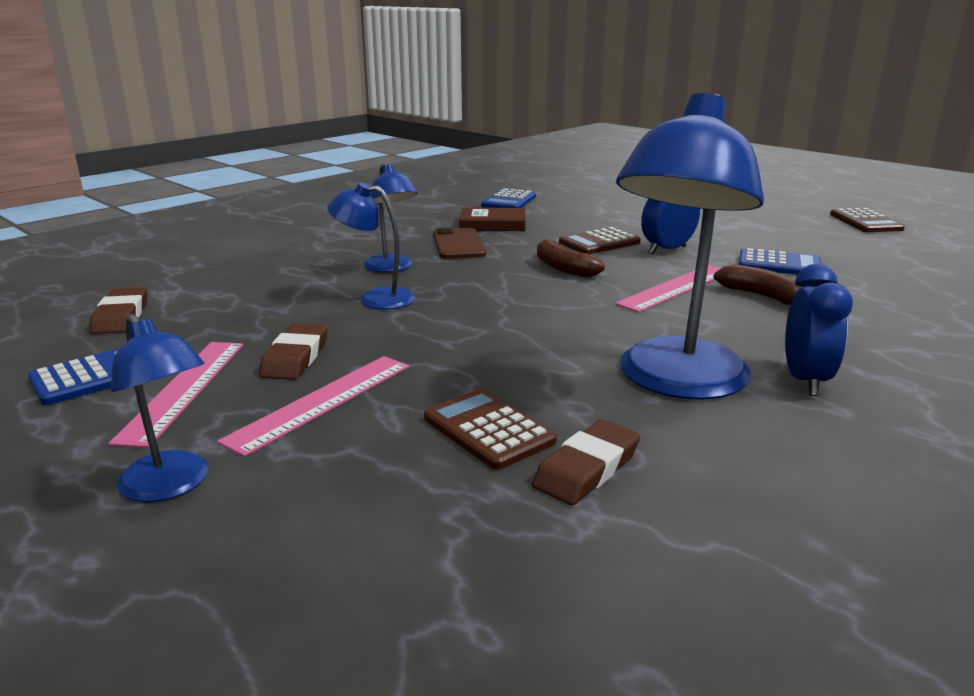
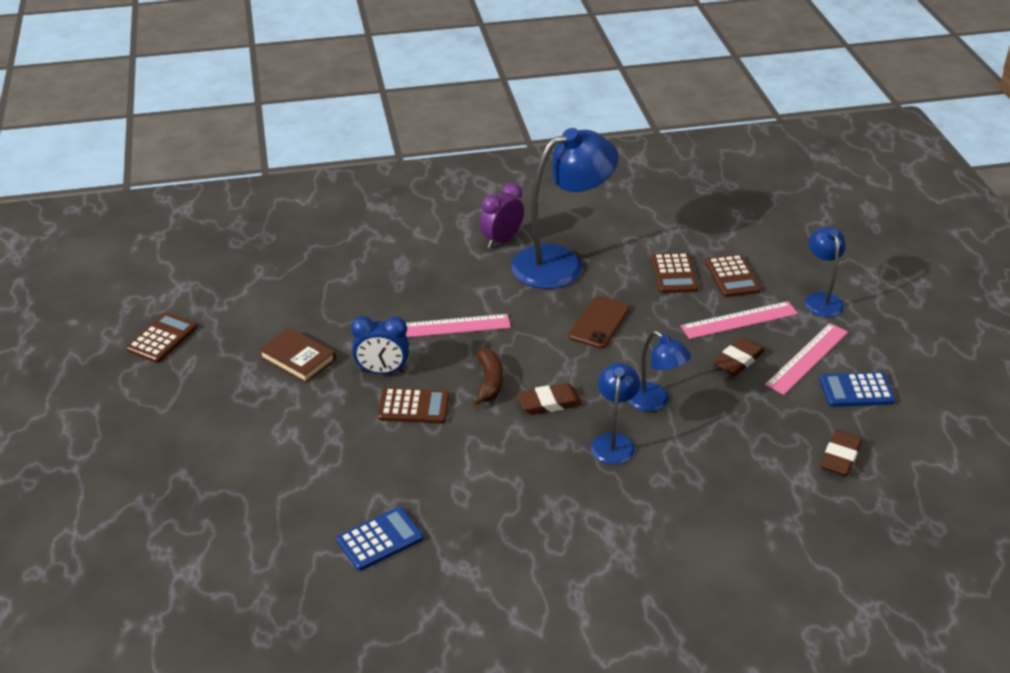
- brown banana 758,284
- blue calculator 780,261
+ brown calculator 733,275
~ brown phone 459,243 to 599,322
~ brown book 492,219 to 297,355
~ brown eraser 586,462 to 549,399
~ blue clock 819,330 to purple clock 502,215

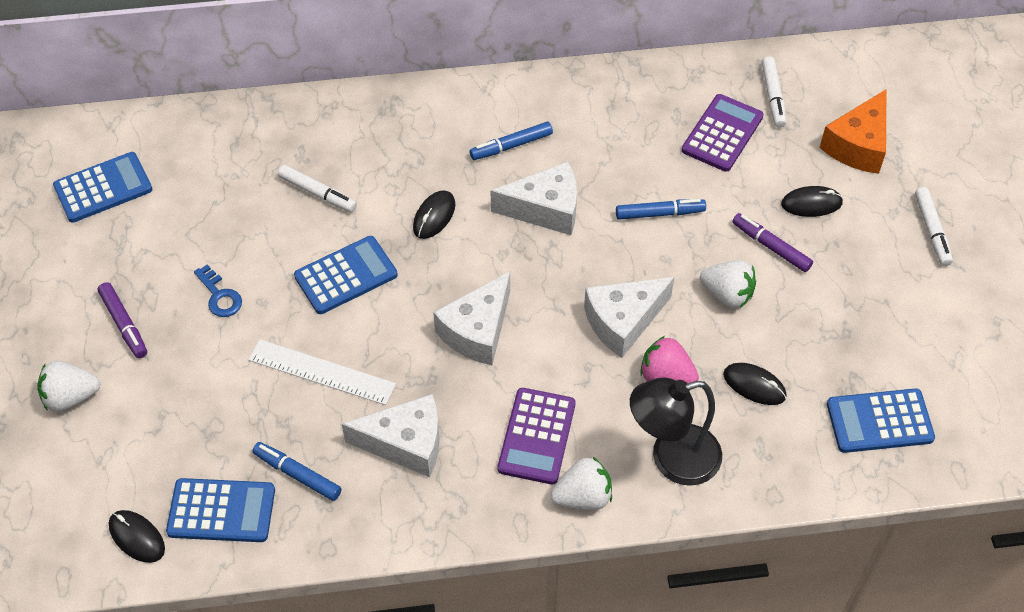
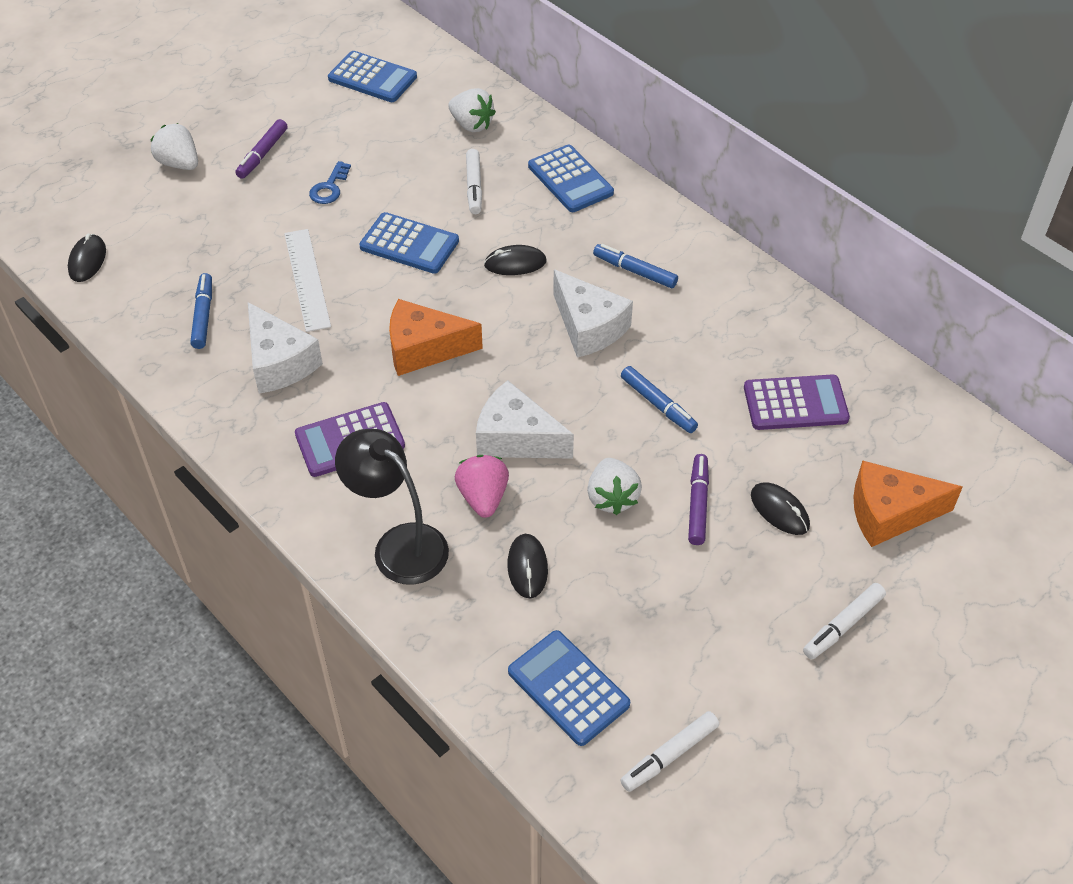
~ blue calculator 220,510 to 571,178
~ white strawberry 581,483 to 472,110
~ white marker 774,92 to 669,751
~ white cheese 471,318 to orange cheese 436,337

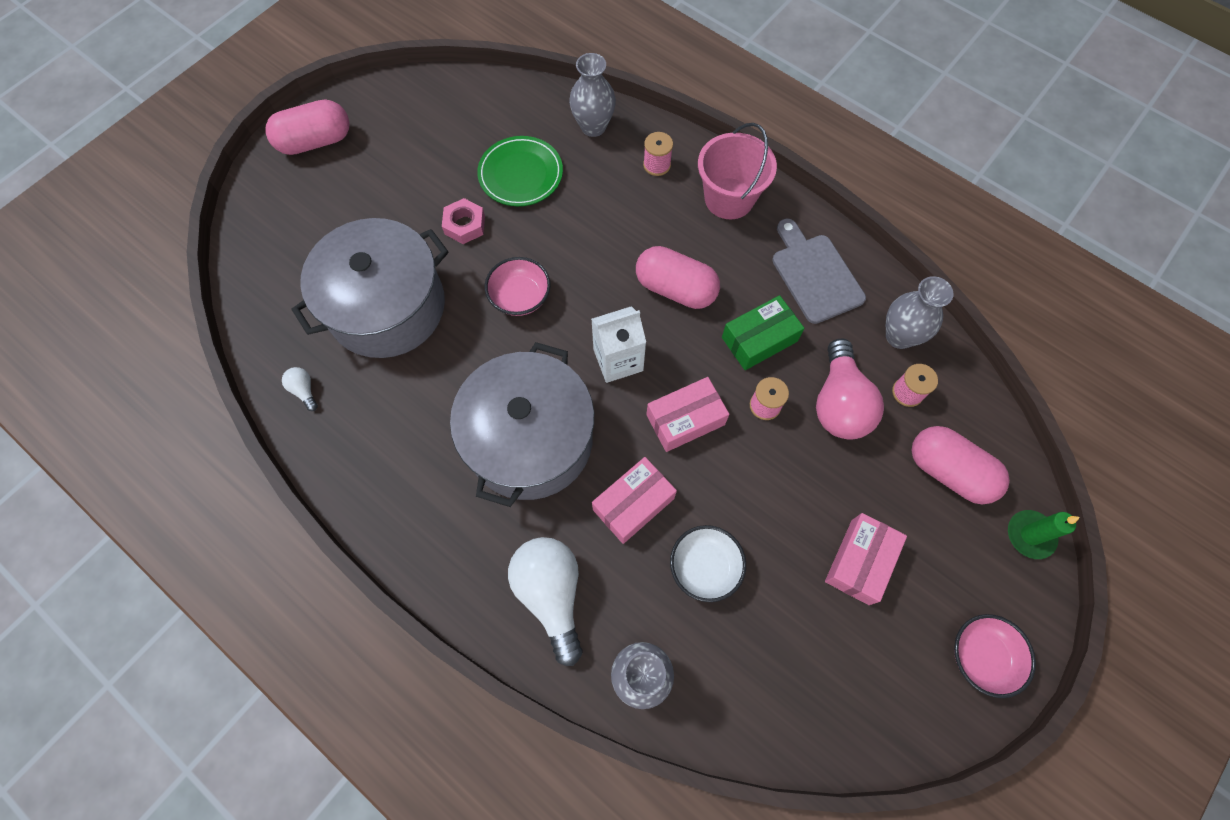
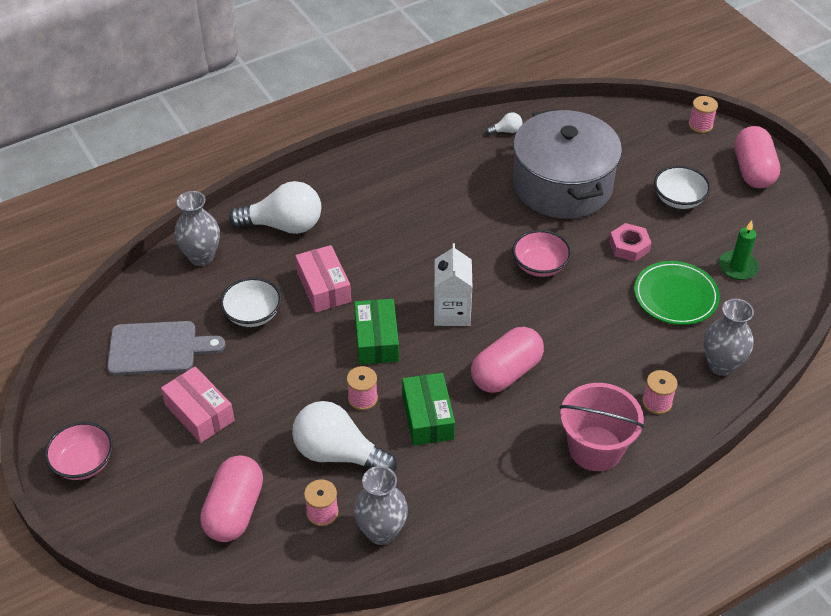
- grey pot 522,424
+ white bowl 682,187
+ pink spool 703,114
~ grey cutting board 819,271 to 166,348
~ green candle 1044,534 to 739,250
~ pink box 687,414 to green box 376,332
~ pink light bulb 850,388 to white light bulb 344,436
~ pink capsule 960,465 = 231,498 45 degrees counterclockwise

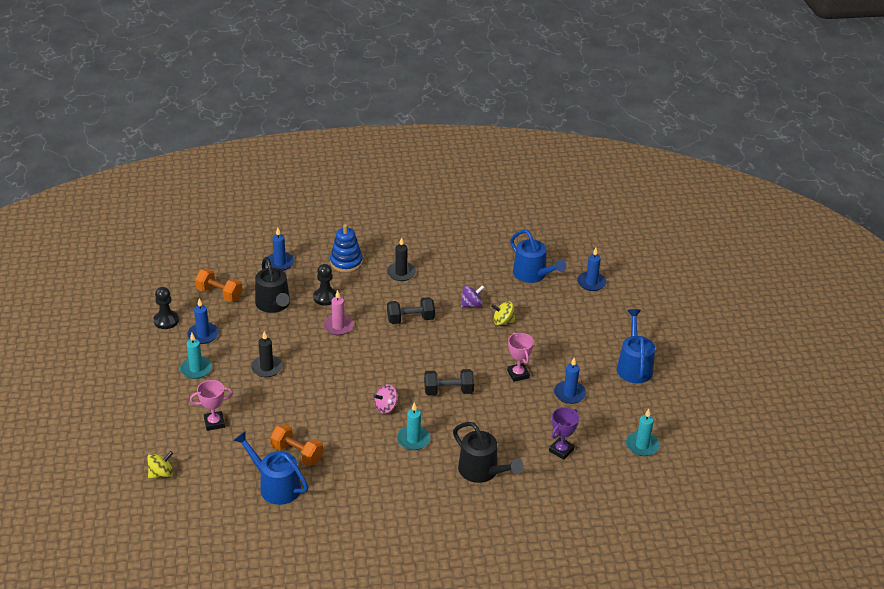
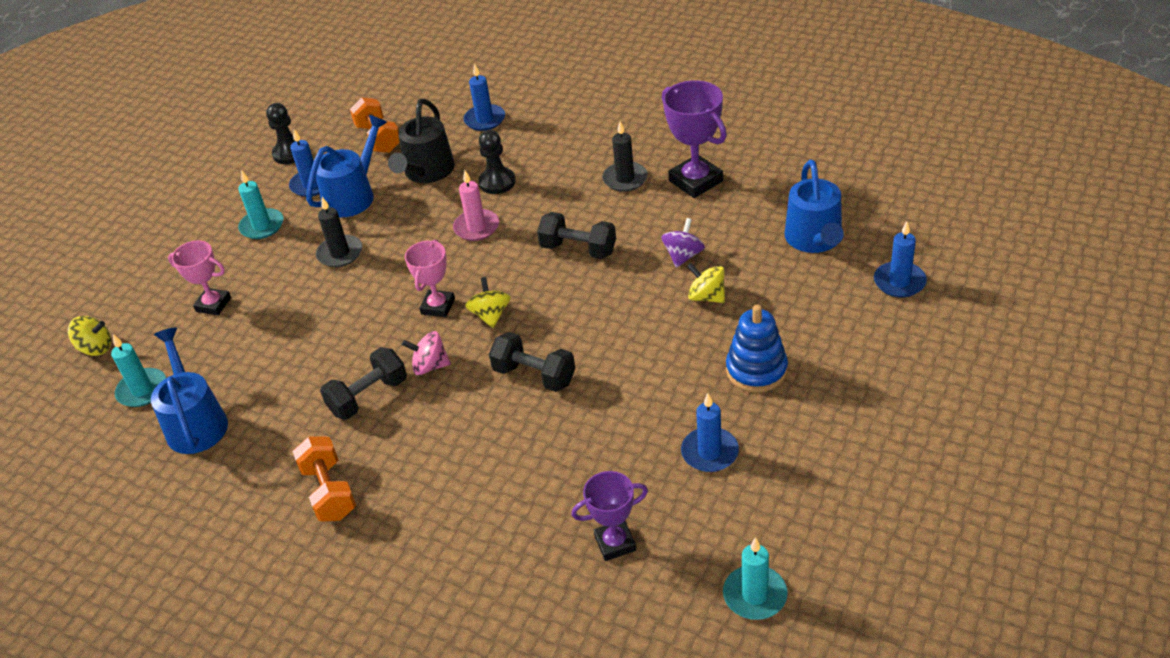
- black watering can 488,452
+ black dumbbell 363,383
+ yellow spinning top 488,302
+ purple trophy 694,139
~ orange dumbbell 296,445 to 324,479
~ blue stacking toy 346,248 to 757,349
~ turquoise candle 413,426 to 138,370
~ pink trophy 520,357 to 430,278
~ blue watering can 636,346 to 346,166
~ purple spinning top 473,296 = 683,243 75 degrees counterclockwise

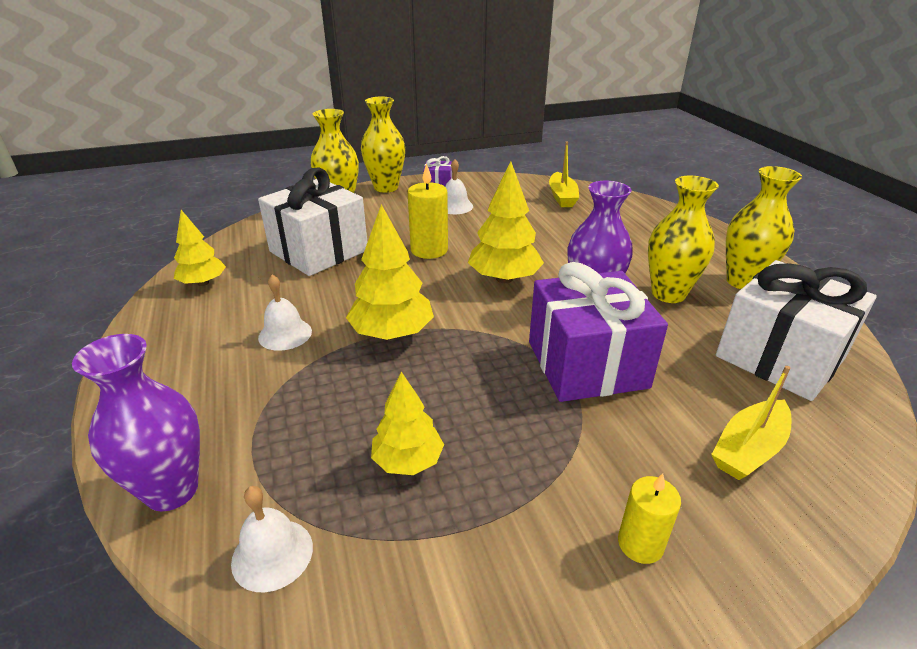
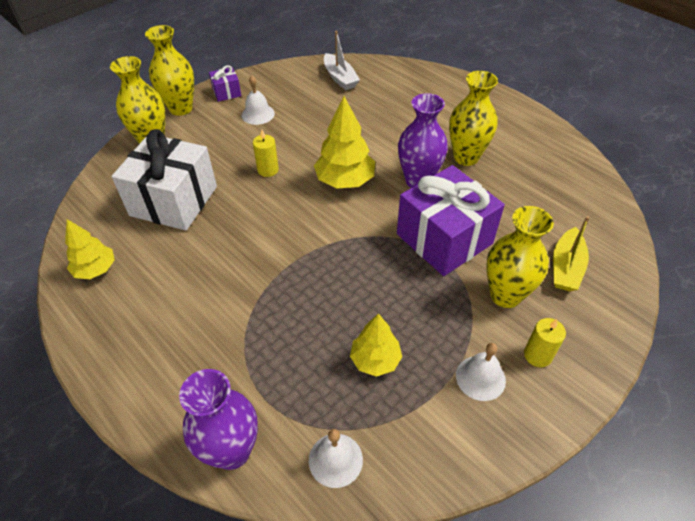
- yellow tree 390,272
- white gift 796,330
~ white bell 285,313 to 481,372
~ yellow vase 764,227 to 520,257
~ yellow boat 564,174 to white boat 342,60
~ yellow candle 427,211 = 266,153 x0.65

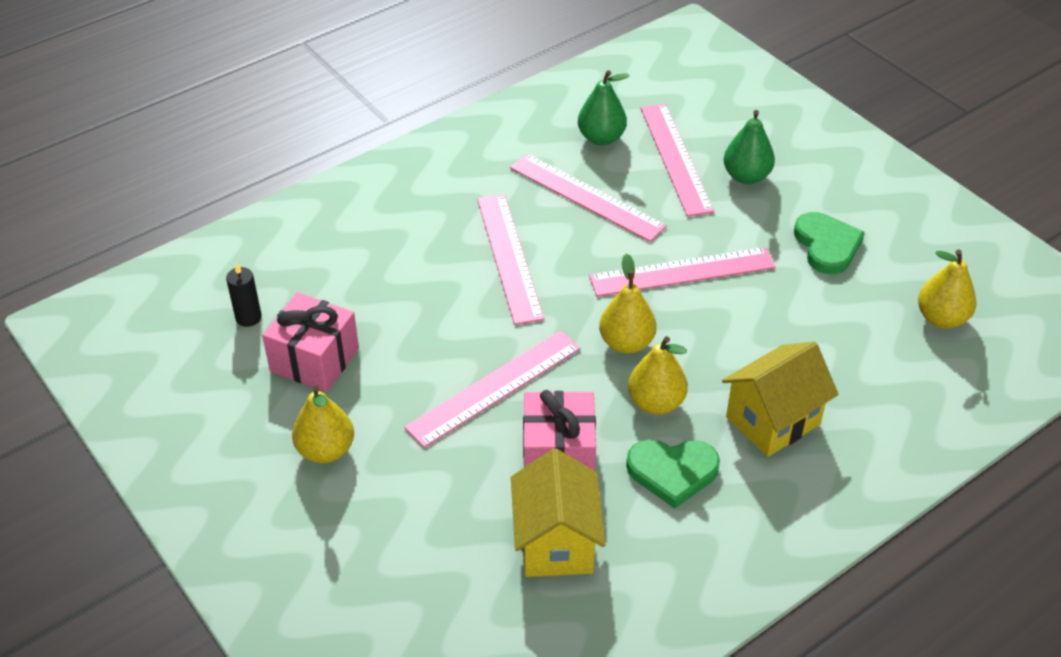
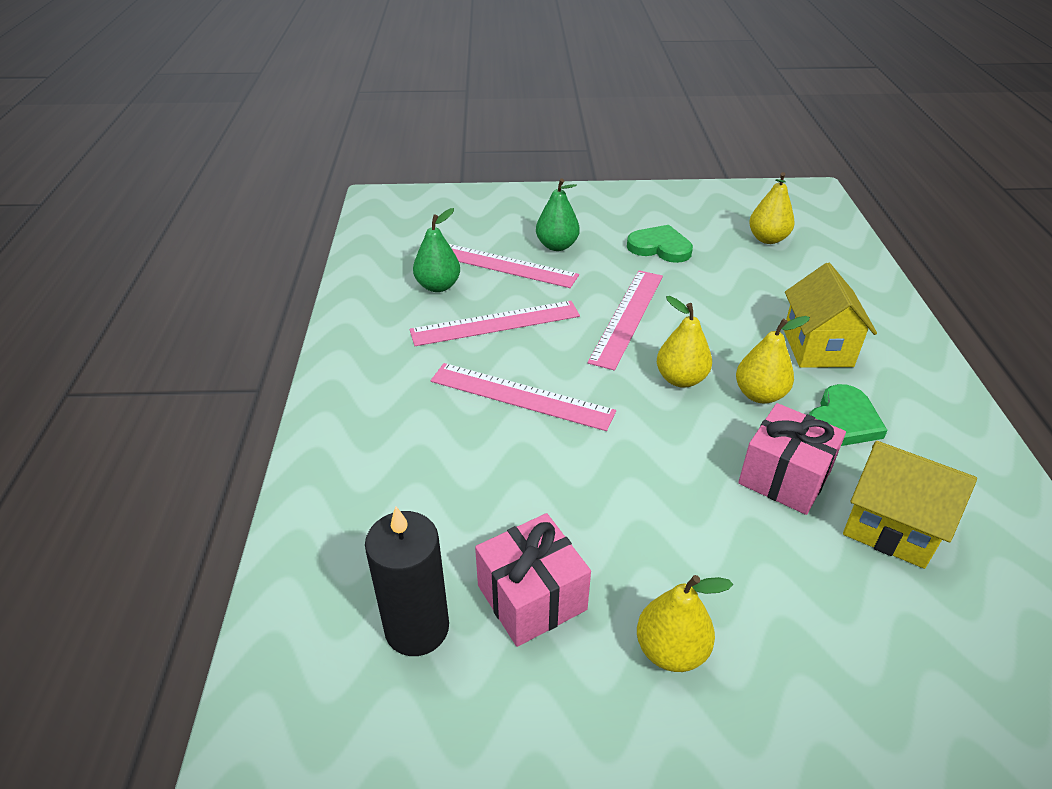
- pink ruler 492,389
~ black candle 244,295 = 407,581 x1.88

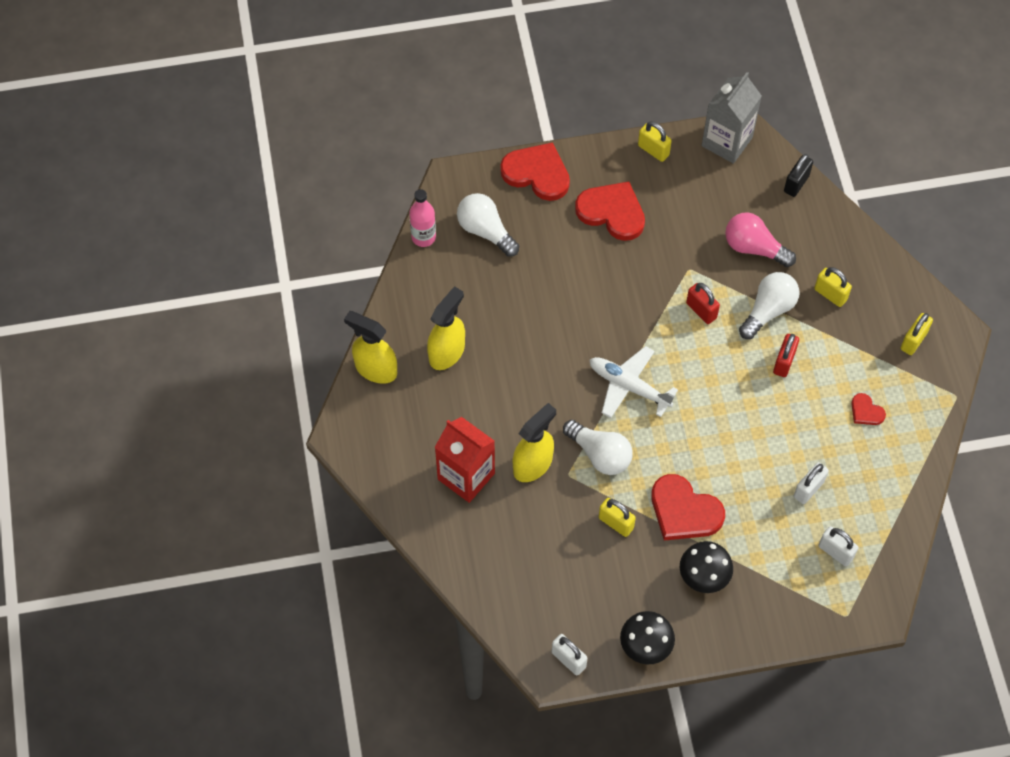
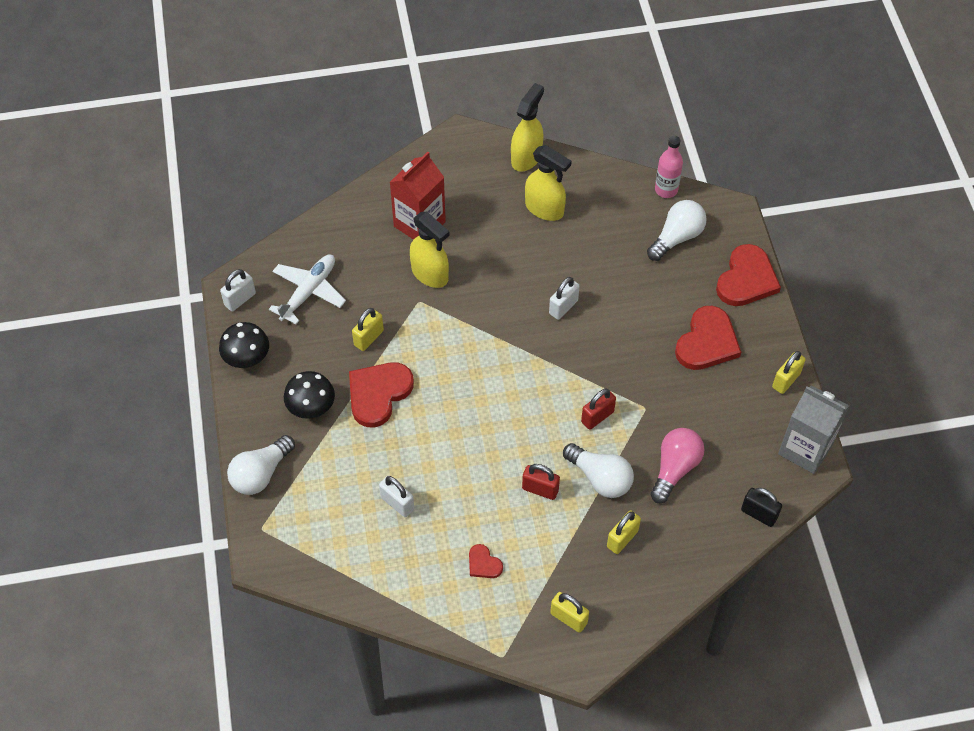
~ white light bulb 598,447 to 261,465
~ white plane 634,382 to 307,289
~ white padlock 838,546 to 564,298
~ red heart 868,409 = 486,561 90 degrees counterclockwise

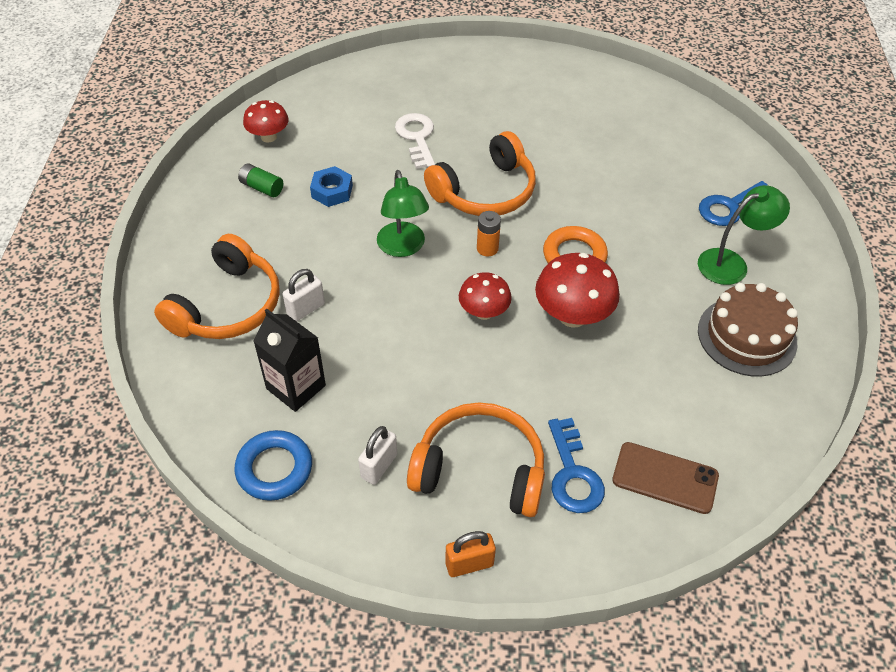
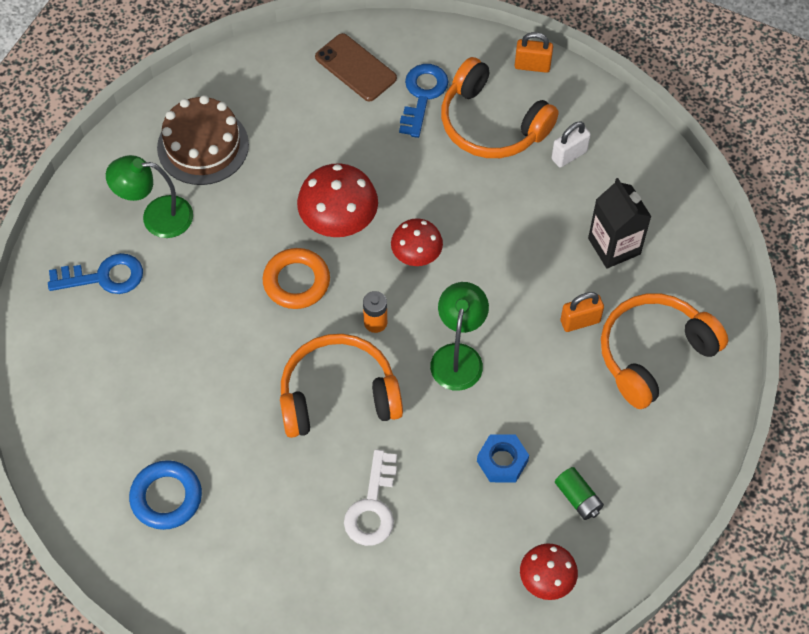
~ blue ring 273,465 to 165,495
~ white padlock 304,295 to orange padlock 582,312

